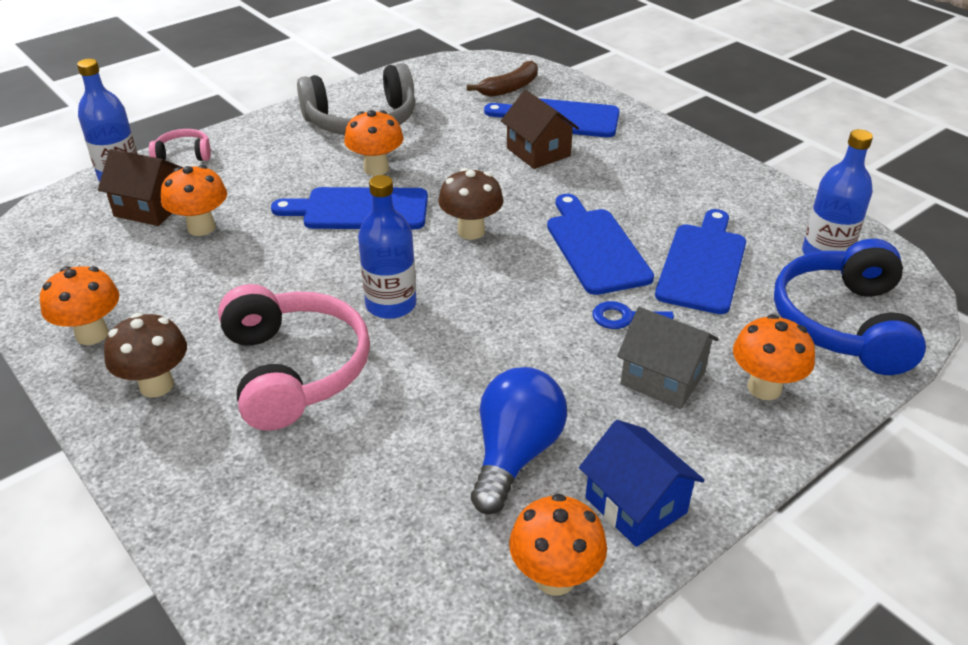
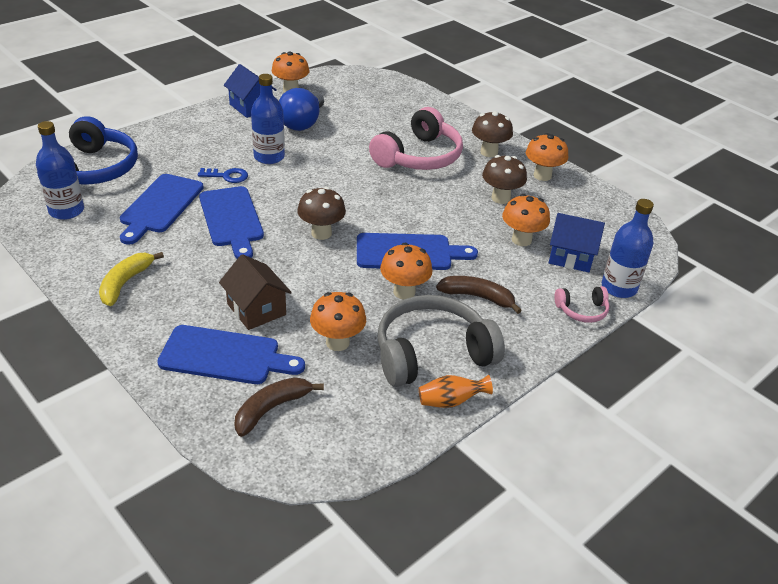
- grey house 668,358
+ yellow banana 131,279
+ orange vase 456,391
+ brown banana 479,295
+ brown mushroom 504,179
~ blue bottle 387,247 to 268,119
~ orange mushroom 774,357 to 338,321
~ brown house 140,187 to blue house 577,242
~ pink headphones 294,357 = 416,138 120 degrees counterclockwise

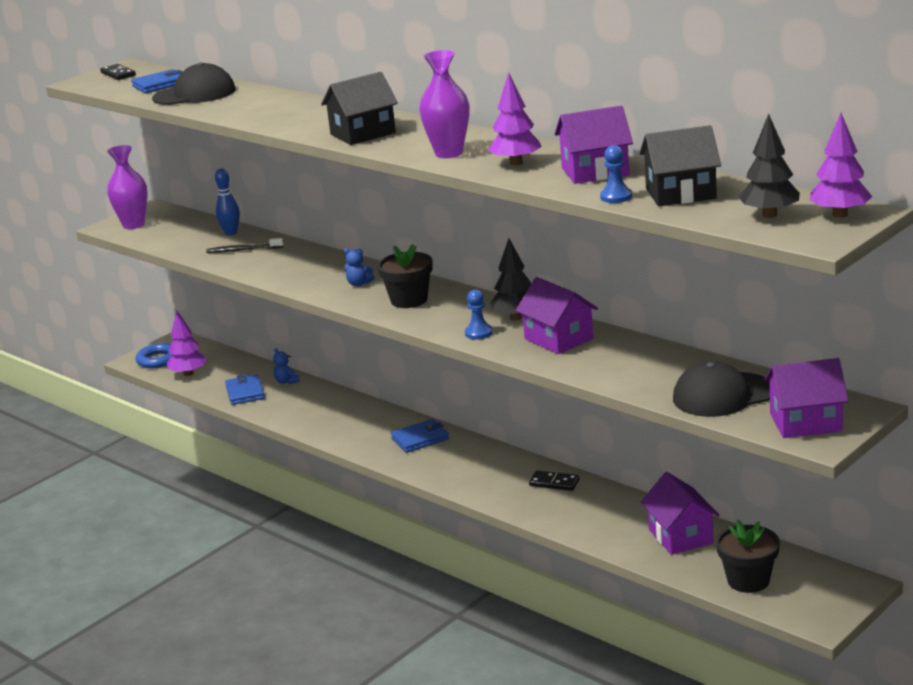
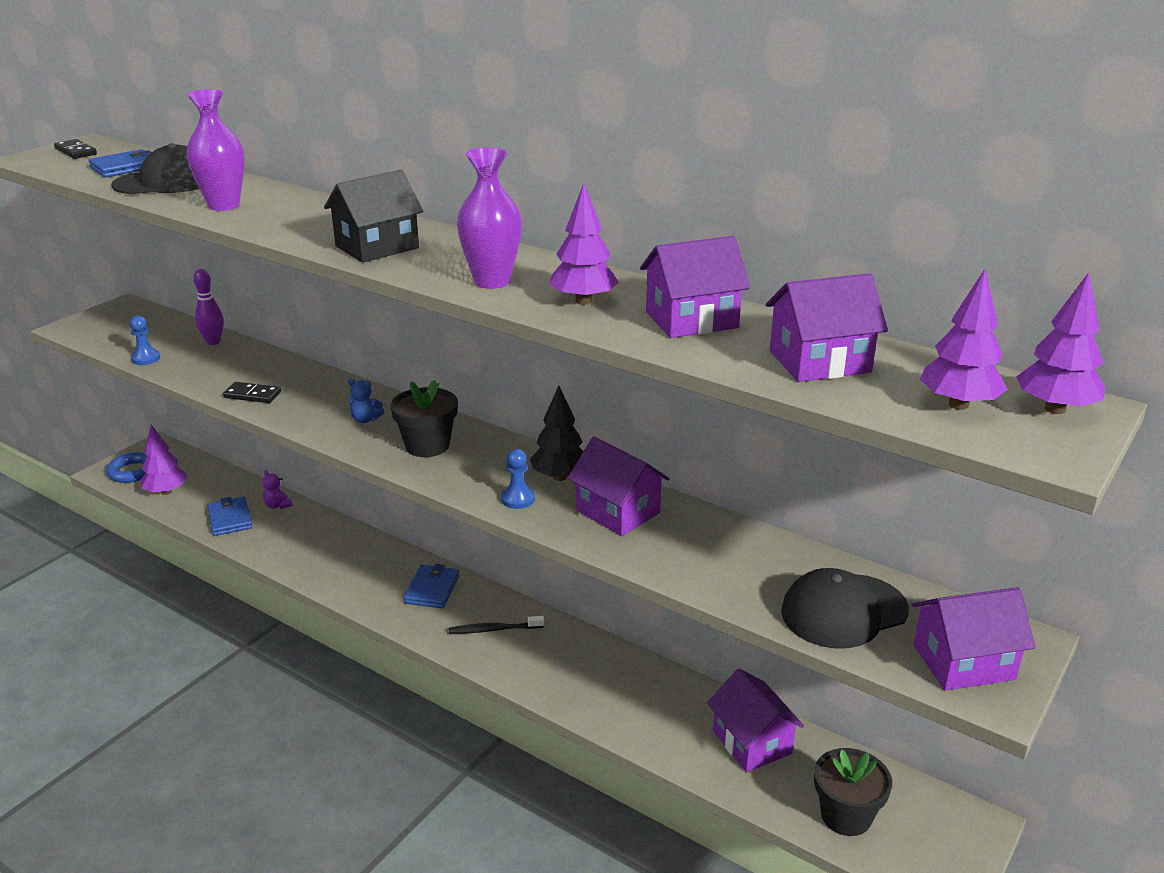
~ purple vase 127,187 to 215,150
~ black toothbrush 244,245 to 496,625
~ black domino 554,481 to 252,392
~ blue pawn 616,174 to 145,340
~ blue bowling pin 227,201 to purple bowling pin 208,307
~ blue teddy bear 286,366 to purple teddy bear 277,489
~ black house 680,165 to purple house 827,327
~ black tree 769,166 to purple tree 964,339
~ blue wallet 420,436 = 431,586 45 degrees counterclockwise

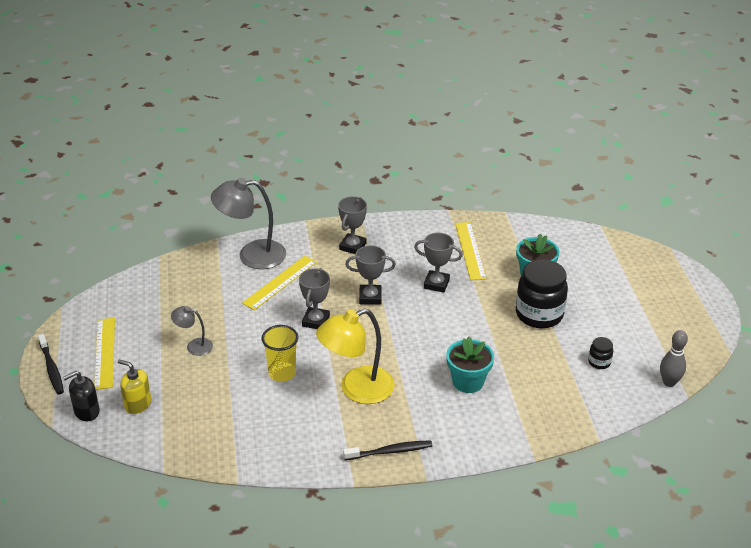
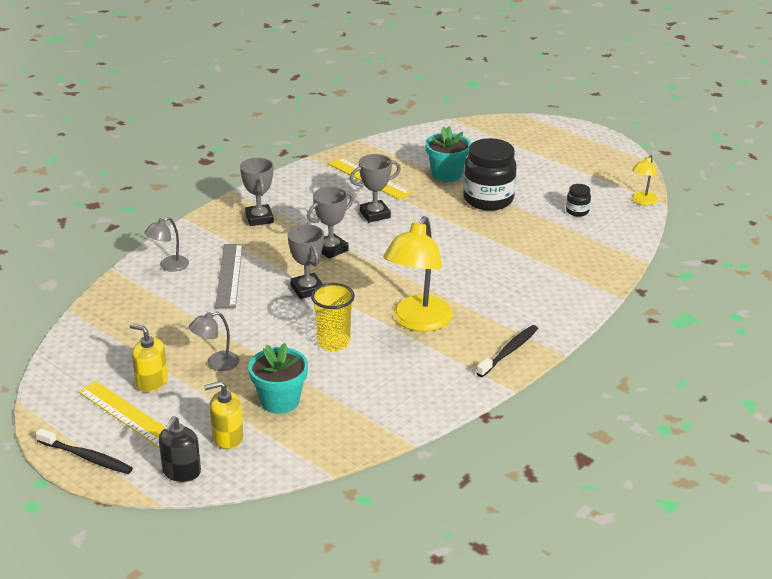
+ yellow soap dispenser 149,358
~ turquoise flower pot 470,365 to 278,378
~ grey bowling pin 674,358 to yellow lamp 645,180
~ yellow ruler 279,283 to grey ruler 229,276
~ grey lamp 248,223 = 166,244 x0.50

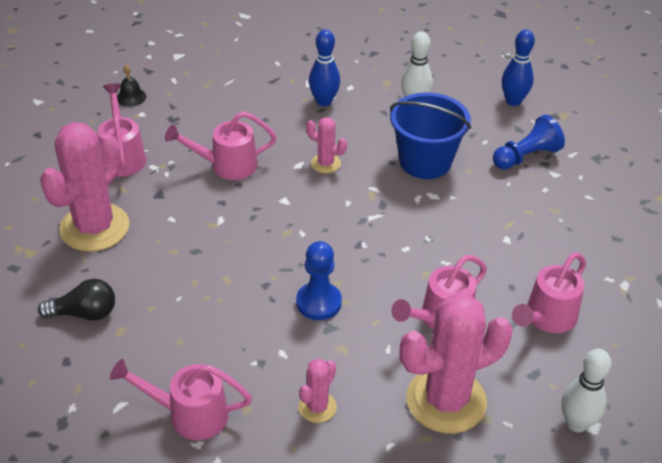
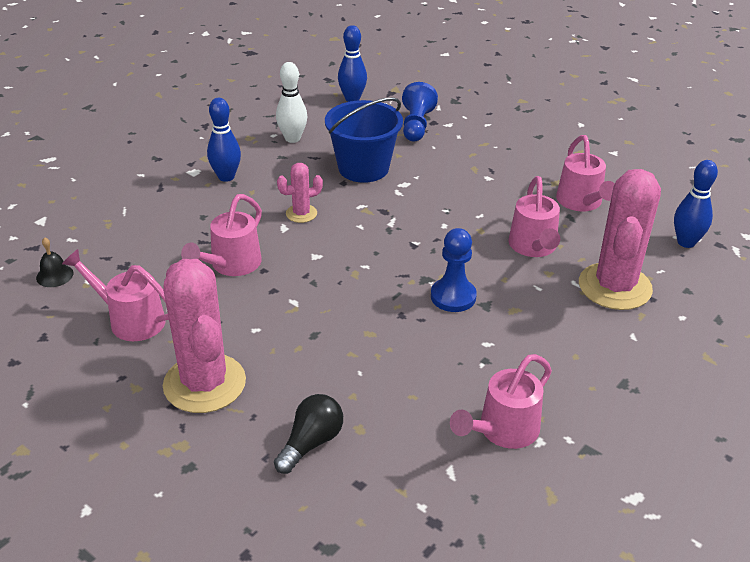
- pink cactus 317,391
~ white bowling pin 586,390 to blue bowling pin 696,204

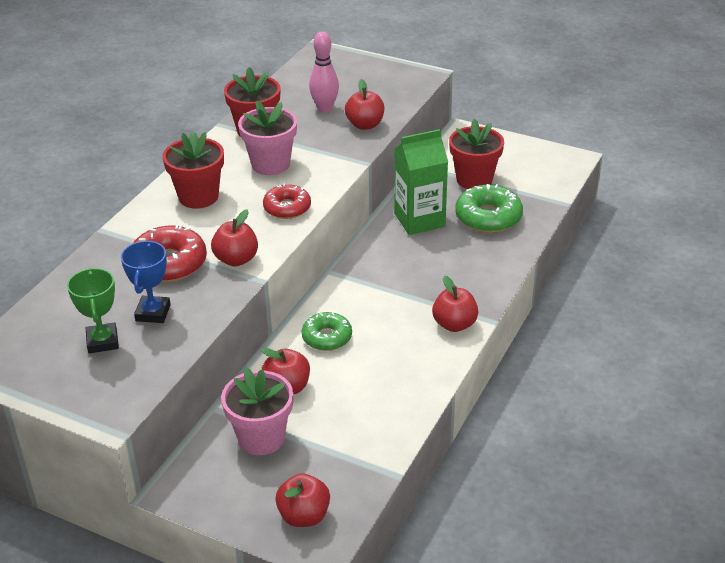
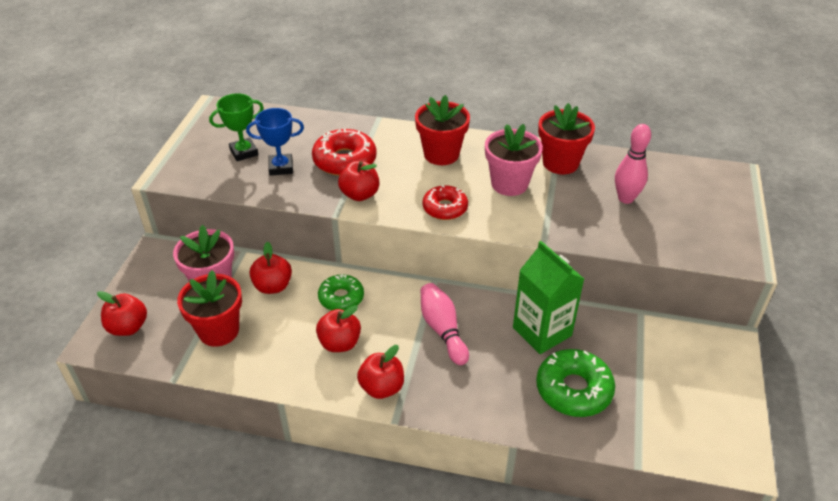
+ pink bowling pin 445,324
~ red apple 364,104 to 338,328
~ red flower pot 476,154 to 209,308

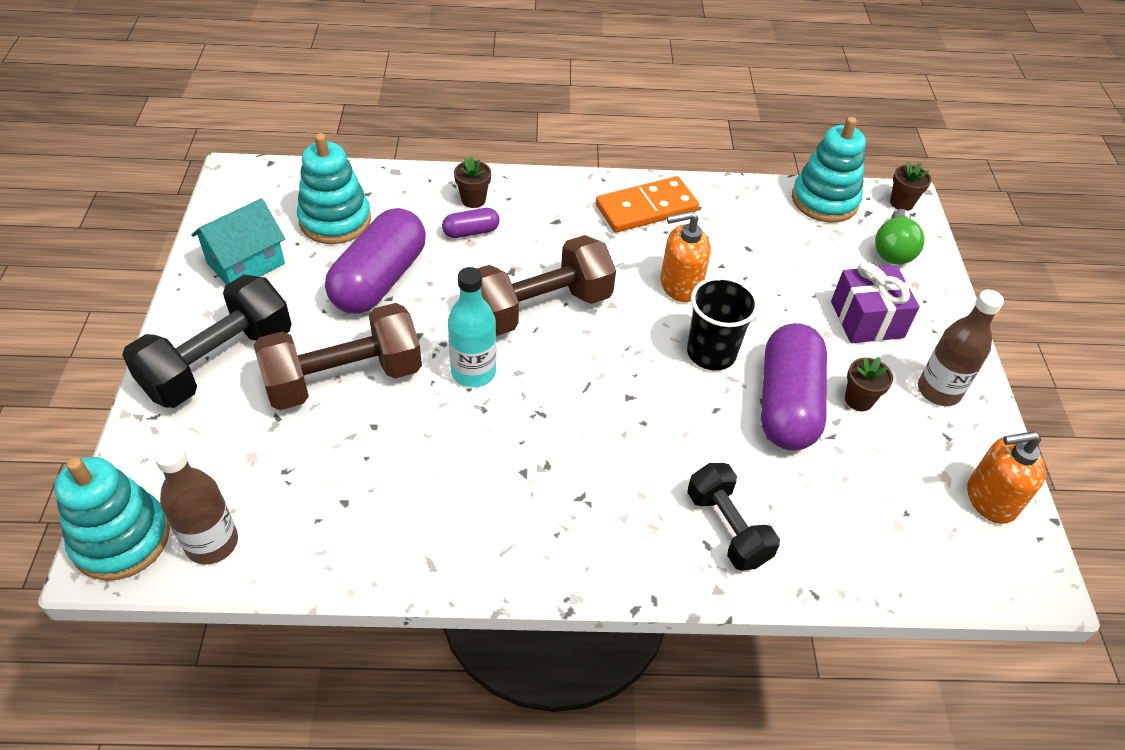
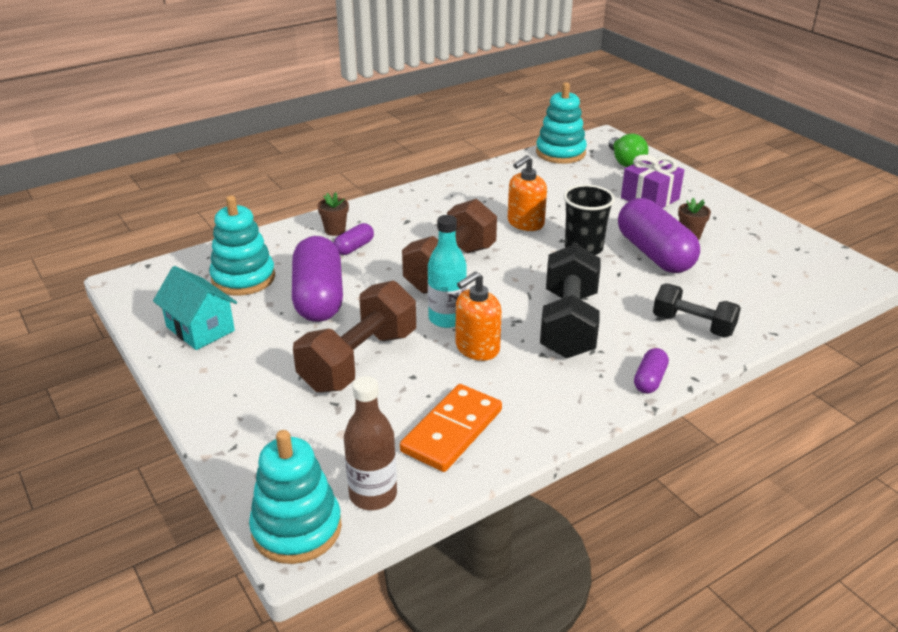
- brown flower pot 910,186
- brown bottle 961,348
+ purple capsule 651,371
~ black dumbbell 207,341 to 570,301
~ orange domino 647,204 to 451,428
~ orange soap dispenser 1006,477 to 479,316
~ turquoise house 238,241 = 195,308 60 degrees counterclockwise

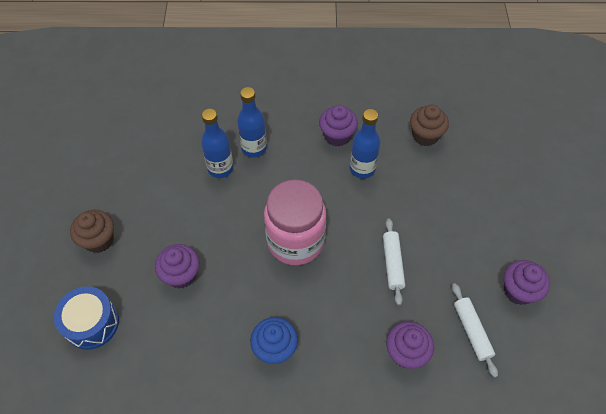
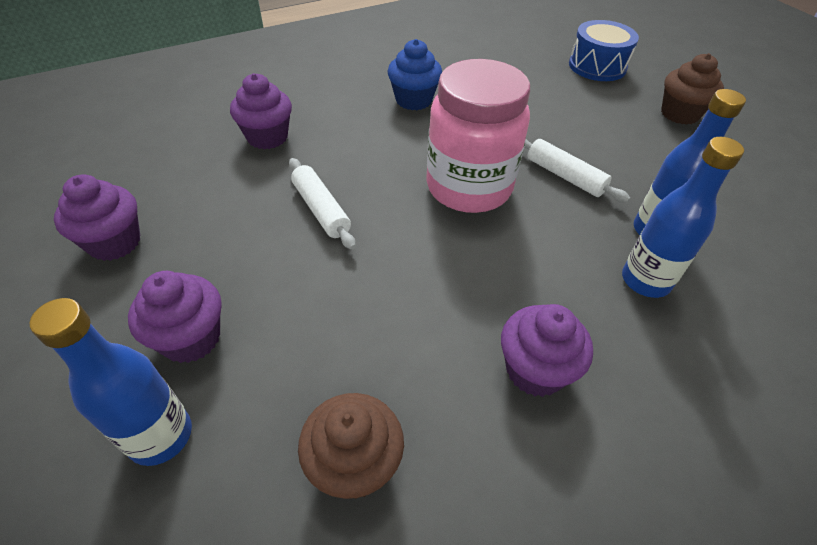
~ purple cupcake 177,266 to 175,317
~ blue bottle 365,144 to 110,382
~ white rolling pin 475,330 to 577,171

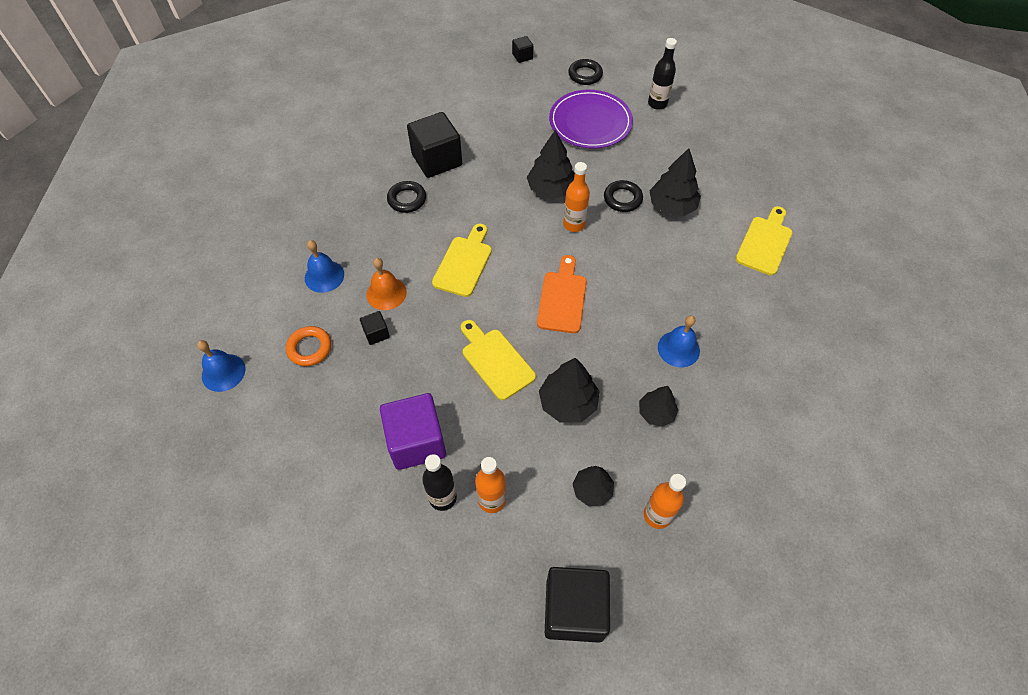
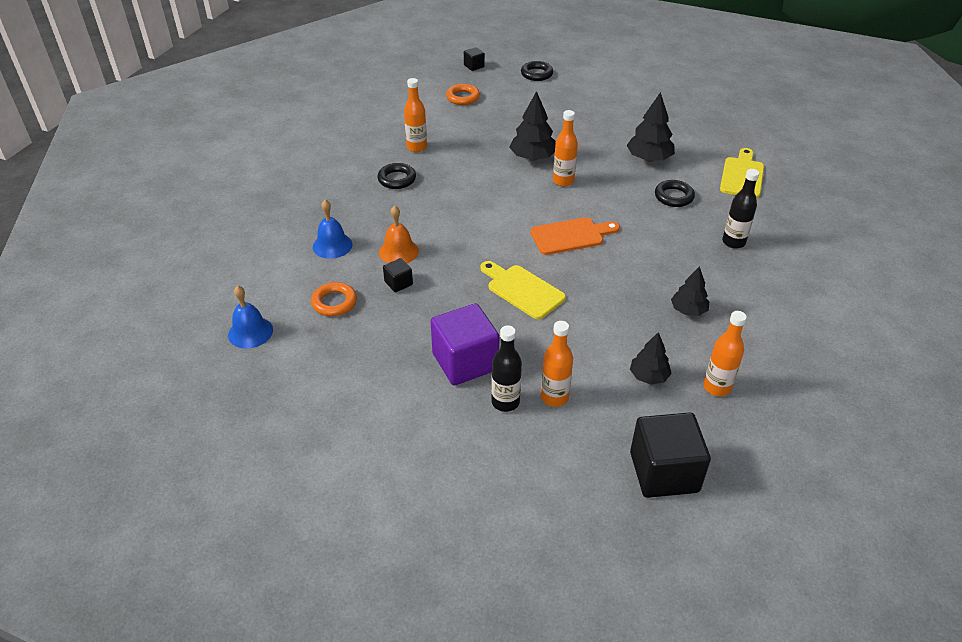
- yellow cutting board 462,260
- black tree 569,390
- purple plate 591,119
- blue bell 679,341
+ orange ring 463,94
~ black ring 623,196 to 675,193
~ black bottle 662,74 to 740,209
~ black cube 434,145 to orange bottle 415,115
~ orange cutting board 562,294 = 575,236 75 degrees clockwise

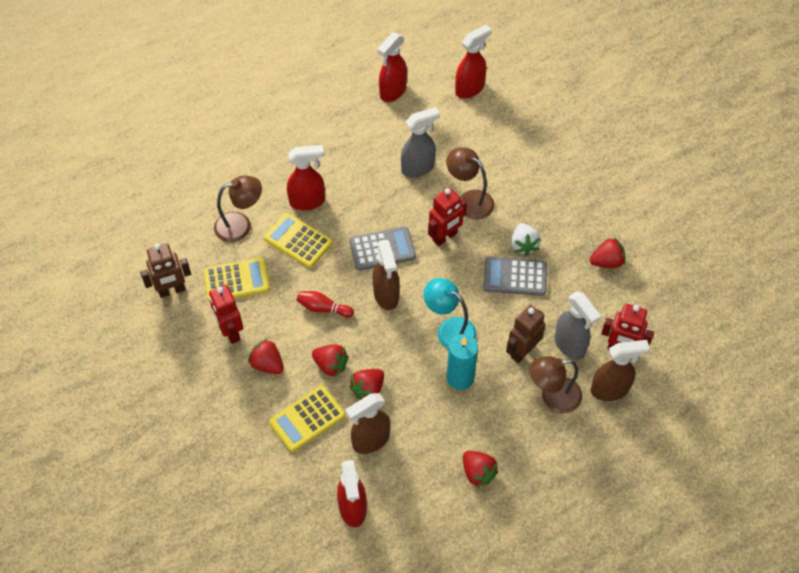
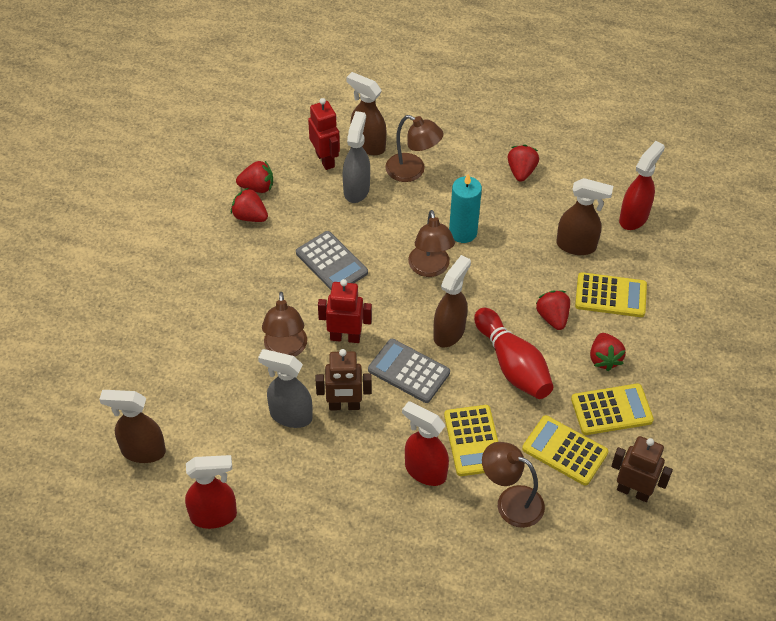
- white strawberry 526,239
~ red strawberry 366,384 to 254,177
~ brown robot 526,334 to 344,380
~ red robot 226,314 to yellow calculator 612,409
~ turquoise lamp 450,313 to brown lamp 431,243
~ red spray bottle 473,61 to brown spray bottle 132,426
~ red bowling pin 325,304 = 514,353 x1.84

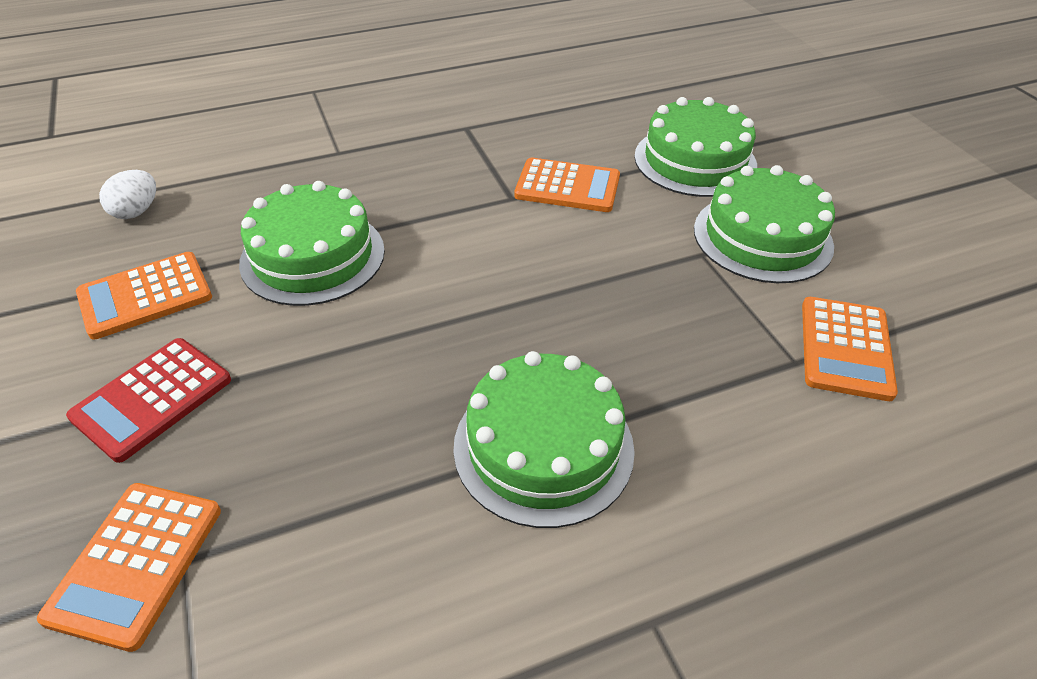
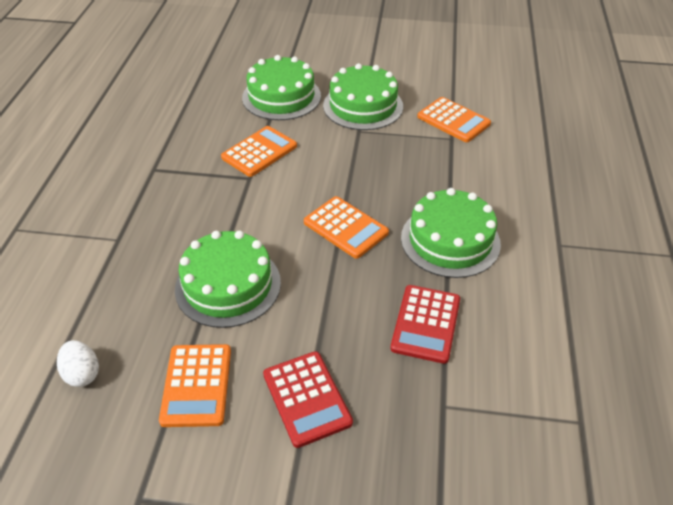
+ red calculator 425,324
~ orange calculator 129,567 to 346,227

